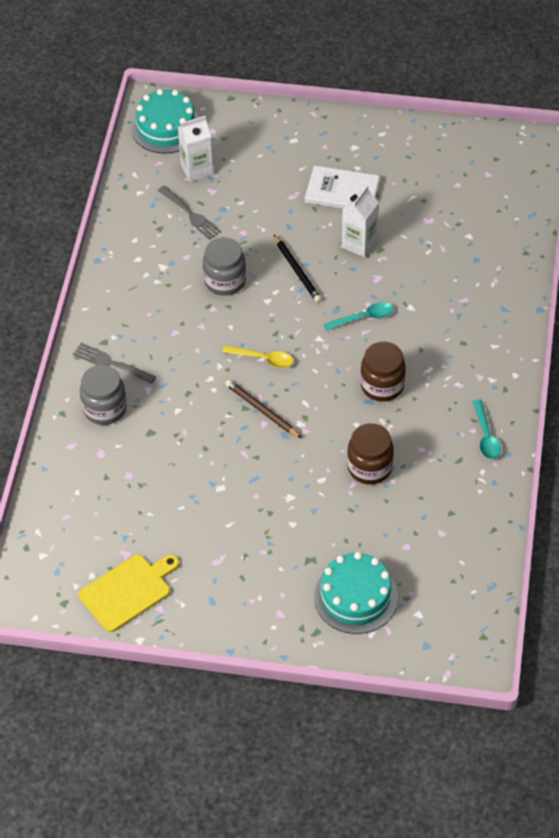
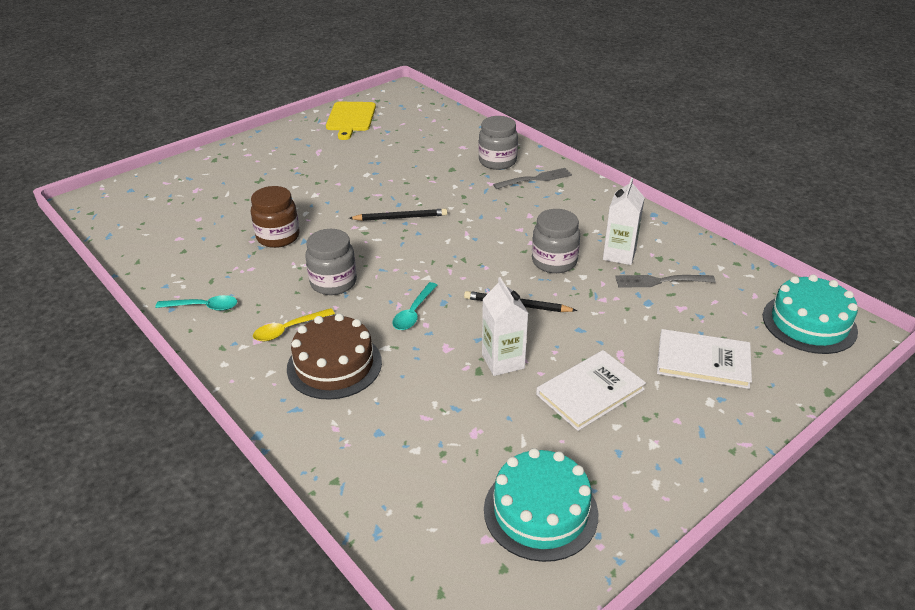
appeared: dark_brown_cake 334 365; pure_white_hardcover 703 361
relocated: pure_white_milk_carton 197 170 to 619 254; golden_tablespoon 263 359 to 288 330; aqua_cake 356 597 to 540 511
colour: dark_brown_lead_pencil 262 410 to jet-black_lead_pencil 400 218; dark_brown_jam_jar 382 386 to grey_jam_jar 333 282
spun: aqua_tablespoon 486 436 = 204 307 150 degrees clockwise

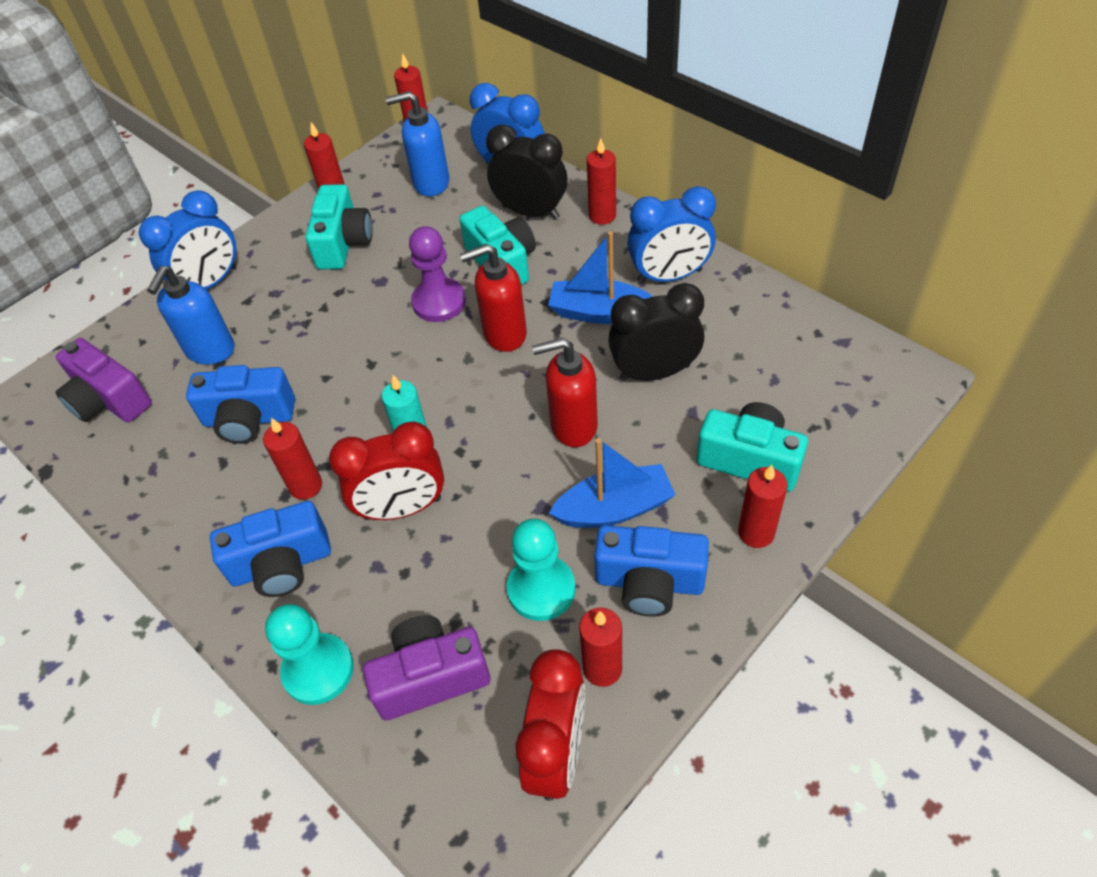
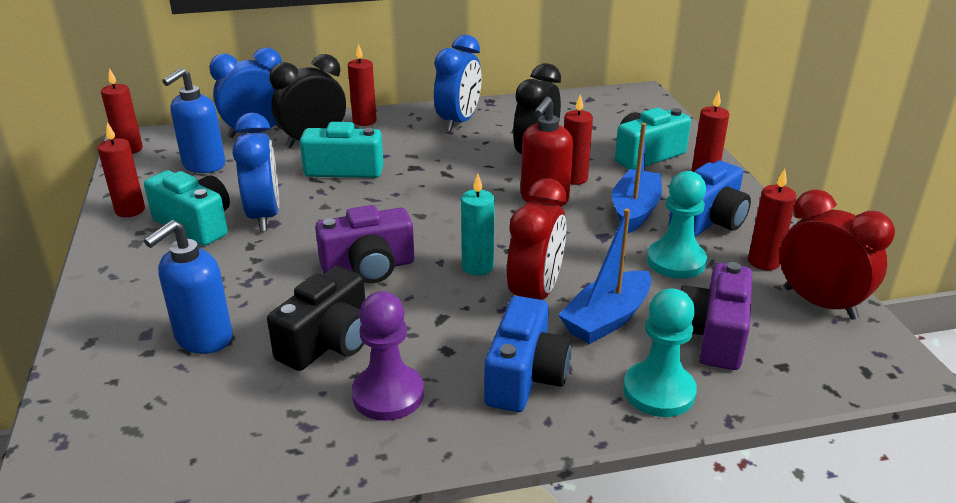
missing: red_pump_bottle 504 334
relocated: royal_purple_compact_camera 109 400 to 369 267; blue_alarm_clock 210 284 to 264 216; red_wax_candle 306 486 to 574 178; royal_purple_pawn 439 302 to 388 395; blue_boat 599 312 to 607 319
colour: blue_compact_camera 249 419 to jet-black_compact_camera 328 342
spun: blue_pump_bottle 210 351 = 203 338 75 degrees clockwise

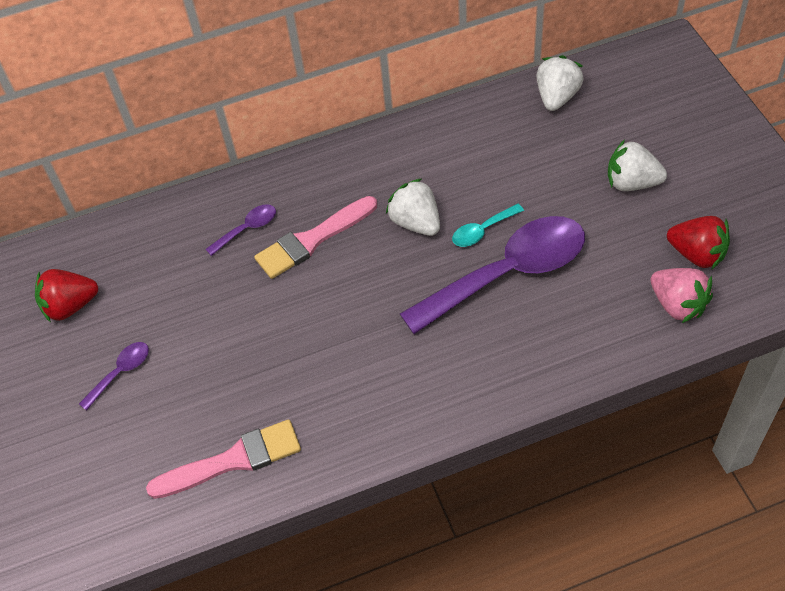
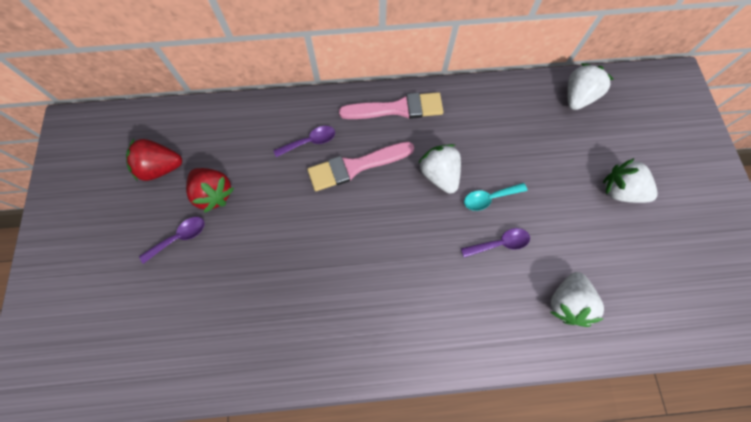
missing: pink_berry 677 305
appeared: pure_white_berry 566 302
relocated: pink_paintbrush 233 460 to 397 108; red_berry 696 254 to 214 193
size: royal_purple_tablespoon 507 274 = 499 243 x0.42

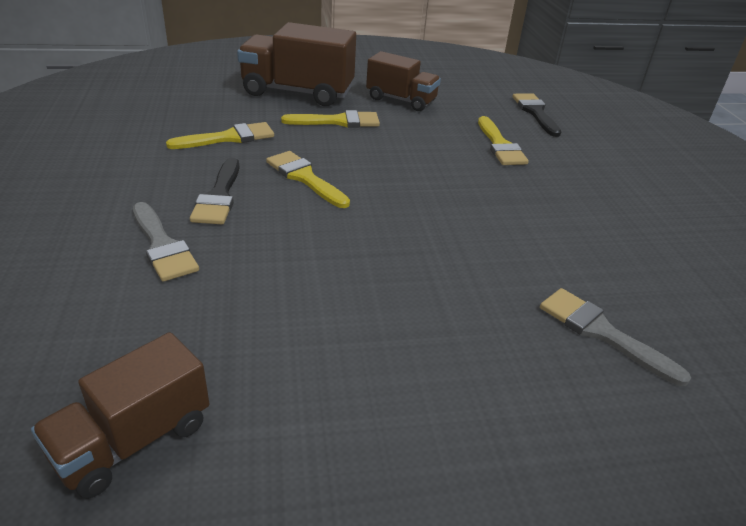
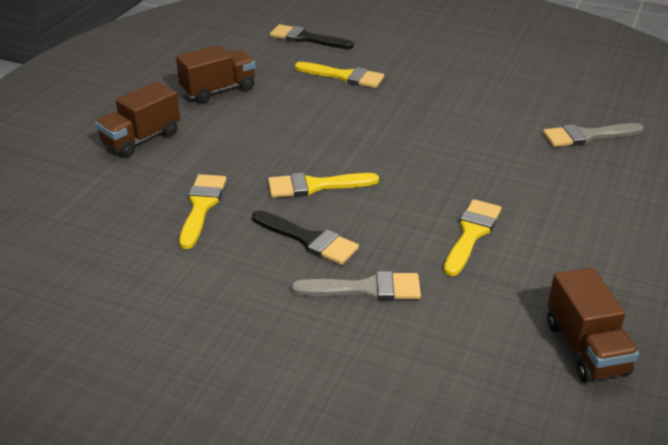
relocated: golden_paintbrush 338 121 to 471 234
size: dark_brown_lorry 297 92 = 141 139 x0.64

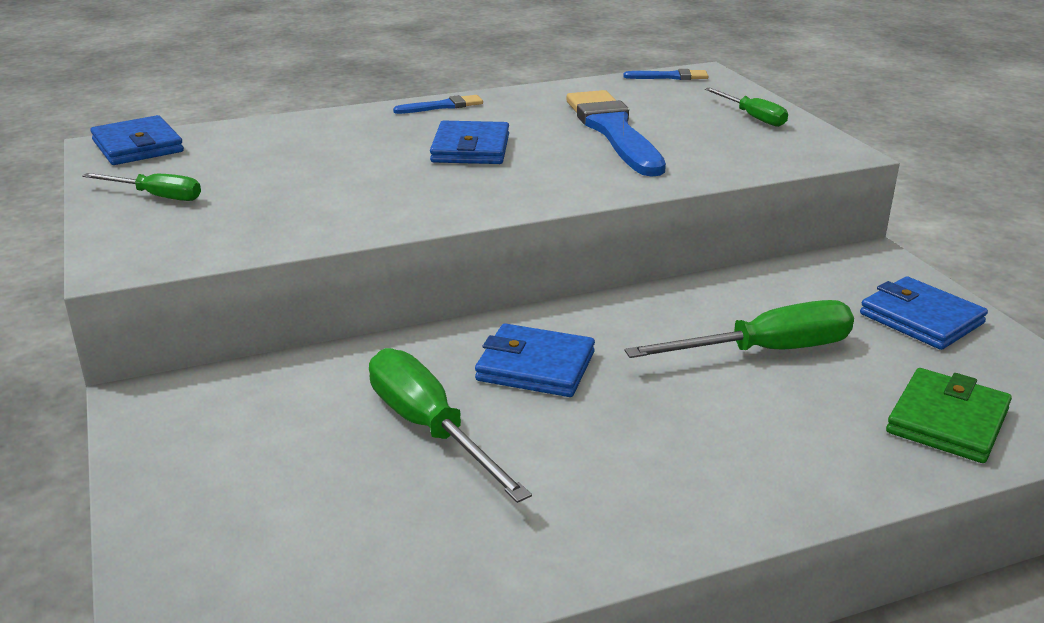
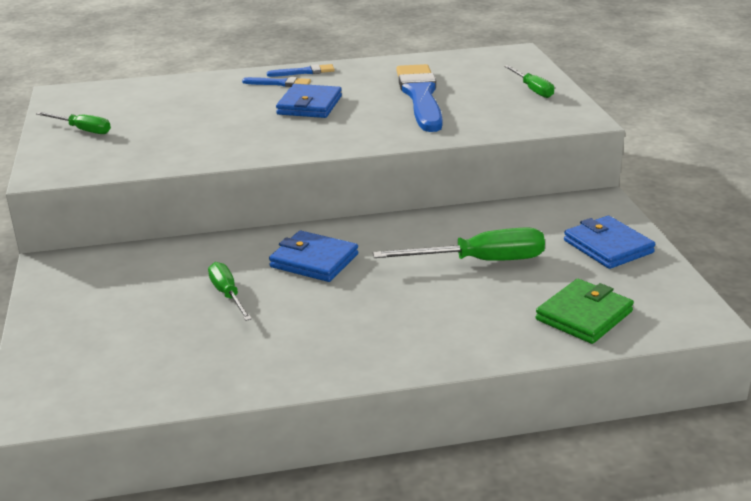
missing: blue_card_wallet 138 146
relocated: blue_paintbrush 670 77 to 279 83
size: emerald_hand_screwdriver 430 428 = 228 294 x0.60

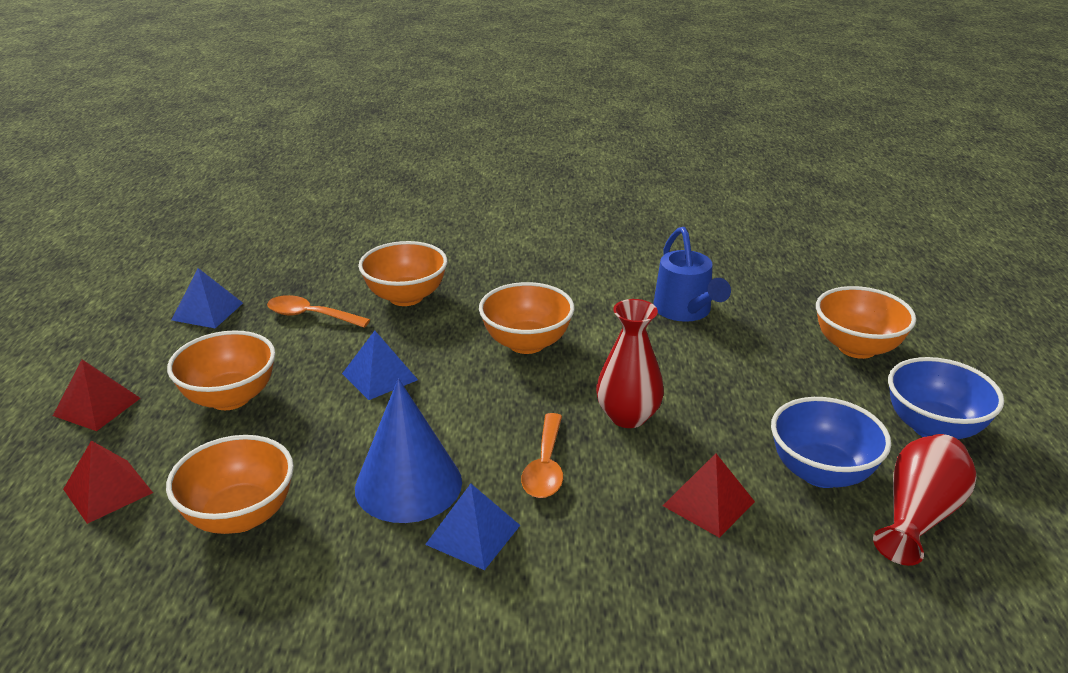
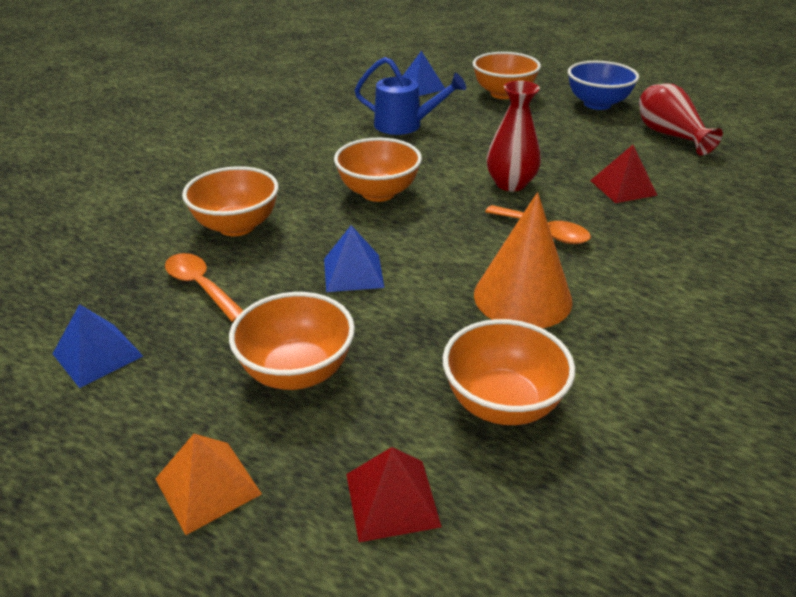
missing: blue_bowl 821 472
relocated: blue_pyramid_shape 473 534 to 420 87
colour: red_pyramid_shape 97 407 to orange-coloured_pyramid_shape 208 486; blue_cone 408 485 to orange-coloured_cone 522 297
spun: orange-coloured_tablespoon 310 316 = 200 286 90 degrees clockwise

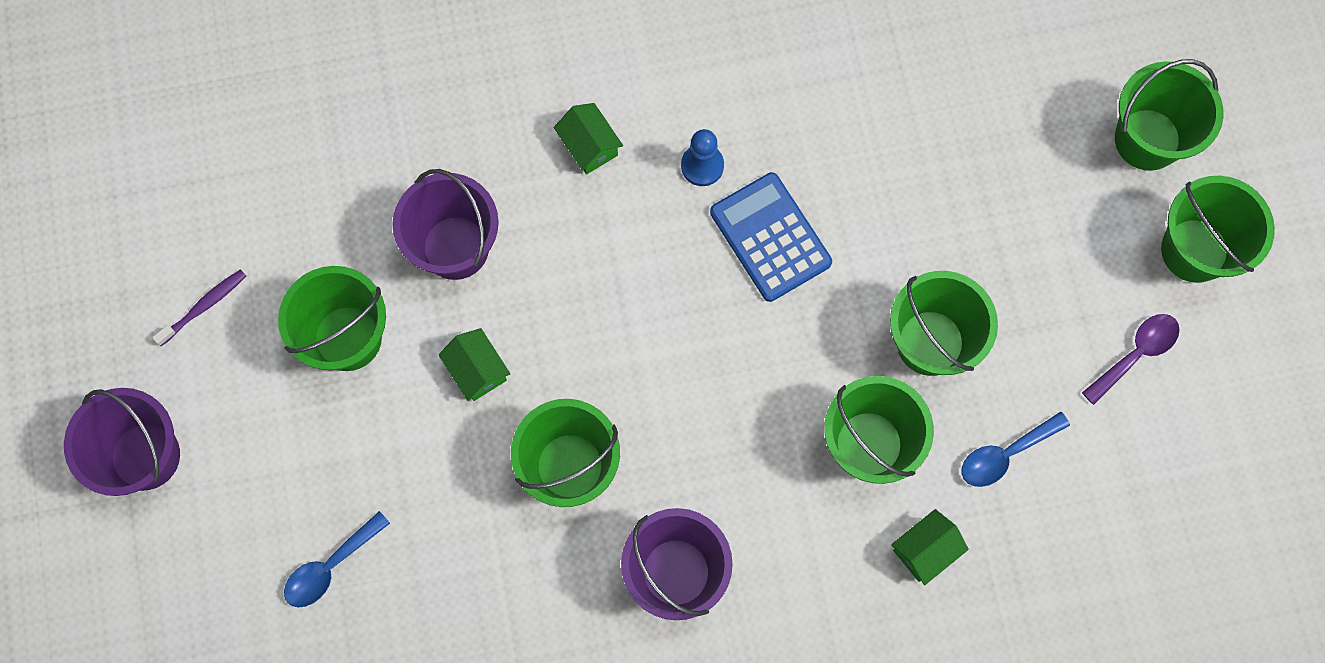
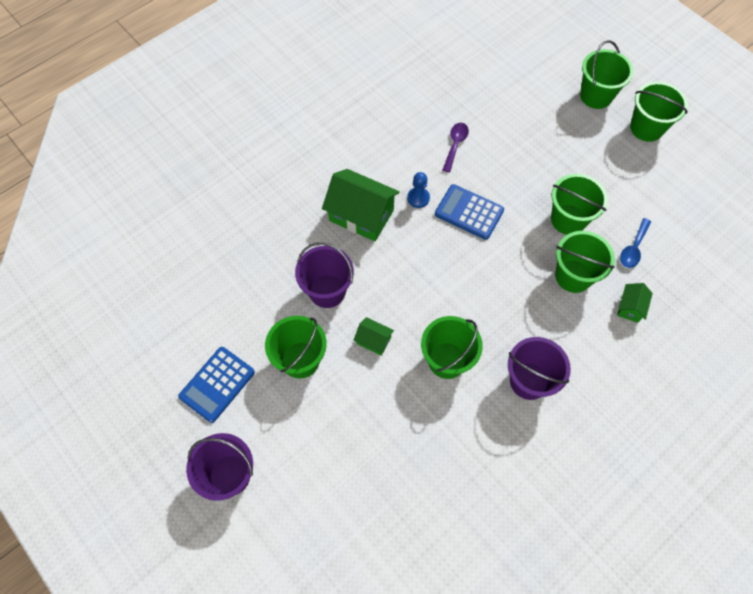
missing: blue_tablespoon 330 567
relocated: royal_purple_tablespoon 1136 354 to 455 145
exchanged: royal_purple_tooth_brush 204 306 to blue_adding_machine 217 384
size: emerald_toy_house 589 146 = 361 215 x2.04

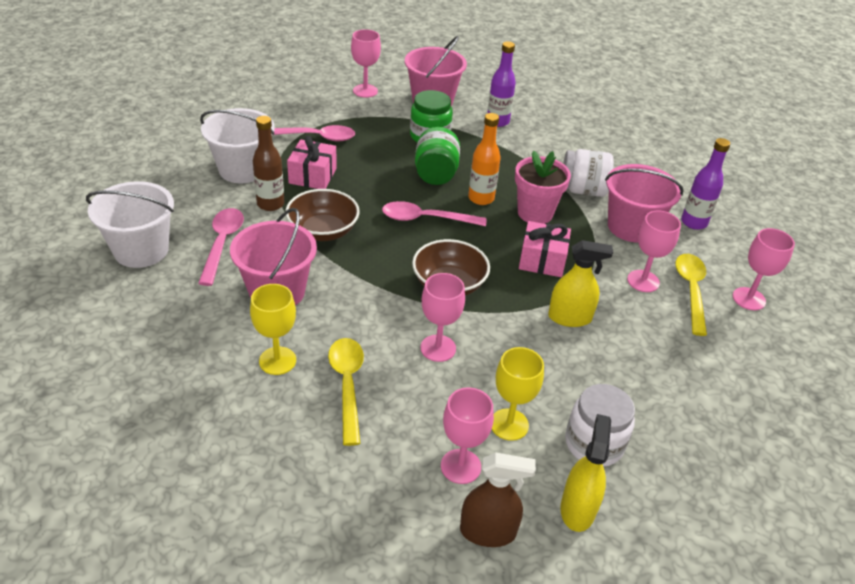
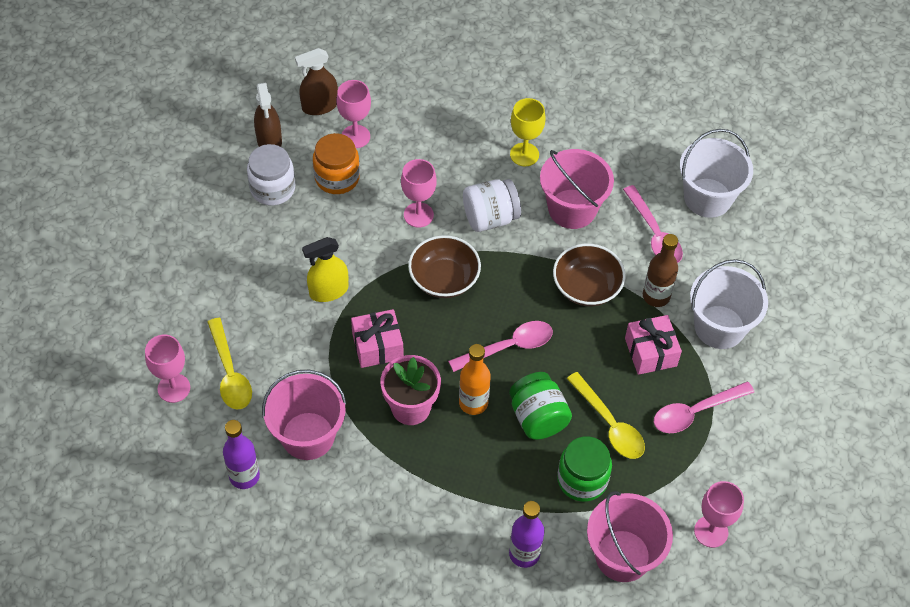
missing: pink_chalice 643 281
relocated: golden_tablespoon 347 385 to 609 424; pure_white_jam_jar 582 190 to 490 218
exchanged: golden_chalice 509 424 to orange-coloured_jam_jar 337 178
colour: golden_spray_bottle 577 509 to dark_brown_spray_bottle 269 141

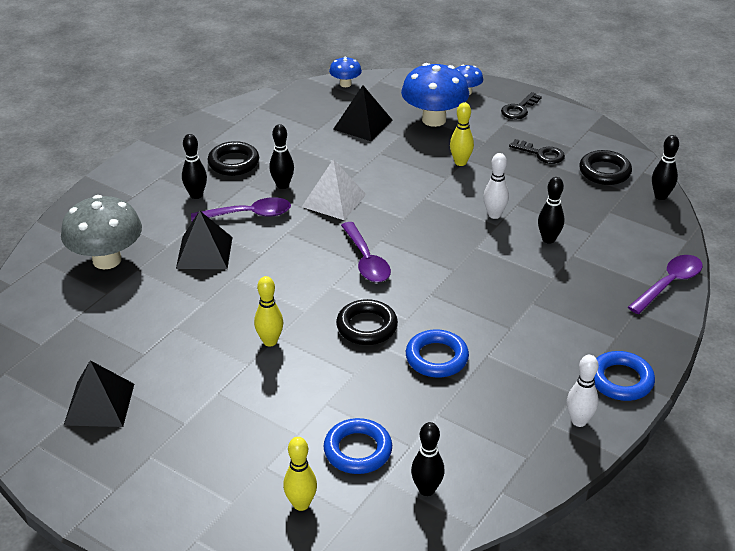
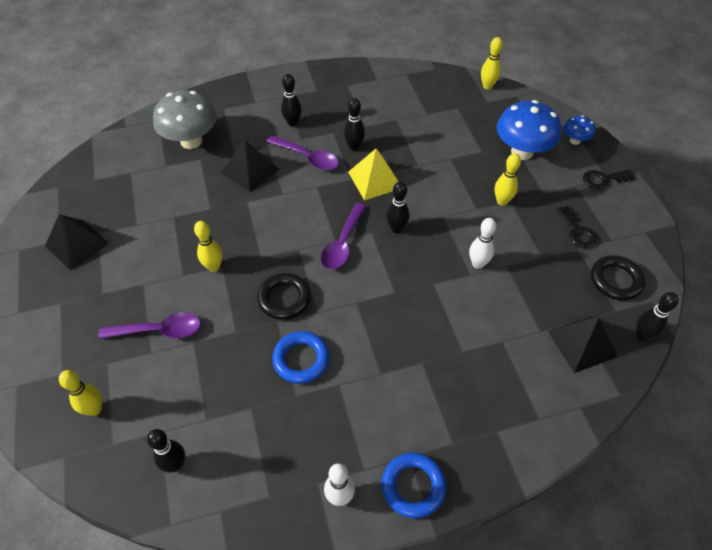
missing: jet-black_torus 233 163; blue_torus 358 450
relocated: jet-black_pyramid_shape 363 124 to 582 343; jet-black_tenpin 548 239 to 396 229; royal_purple_tablespoon 669 284 to 159 330
exchanged: blue_fungus 345 84 to golden_tenpin 487 86
colour: pure_white_pyramid_shape 334 200 to golden_pyramid_shape 375 180

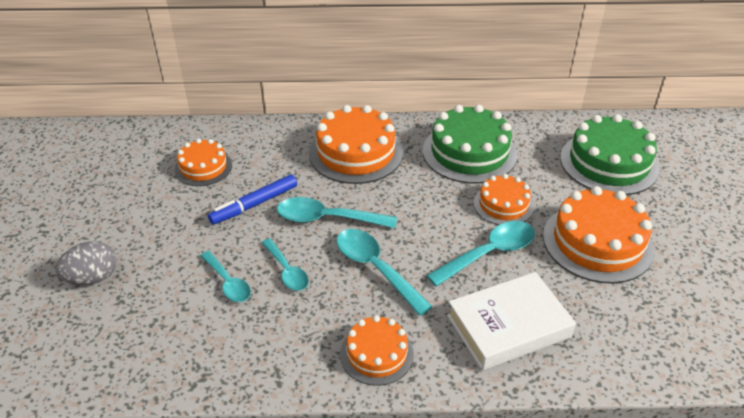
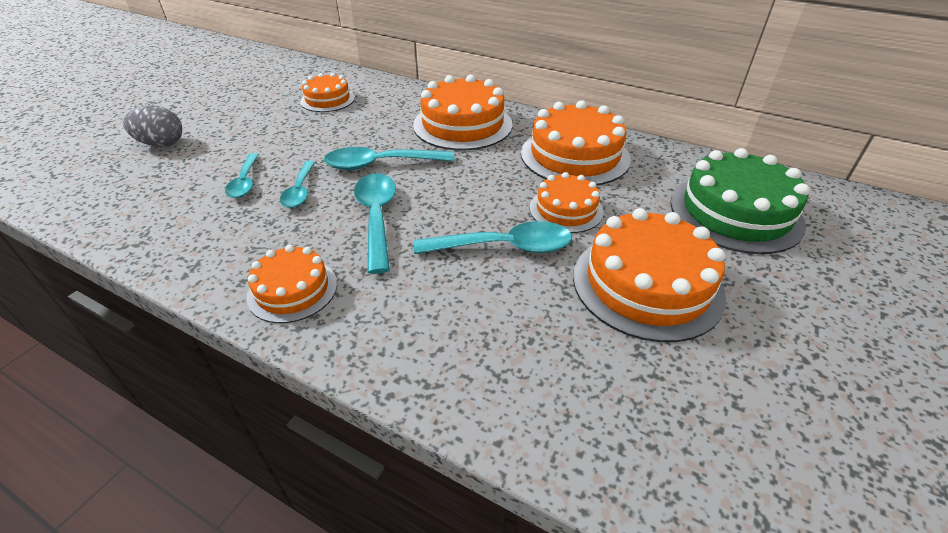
missing: blue_marker 255 204; pure_white_hardcover 508 326
colour: emerald_cake 469 152 to orange-coloured_cake 574 155
spun: aqua_tablespoon 327 219 = 381 164 45 degrees counterclockwise

